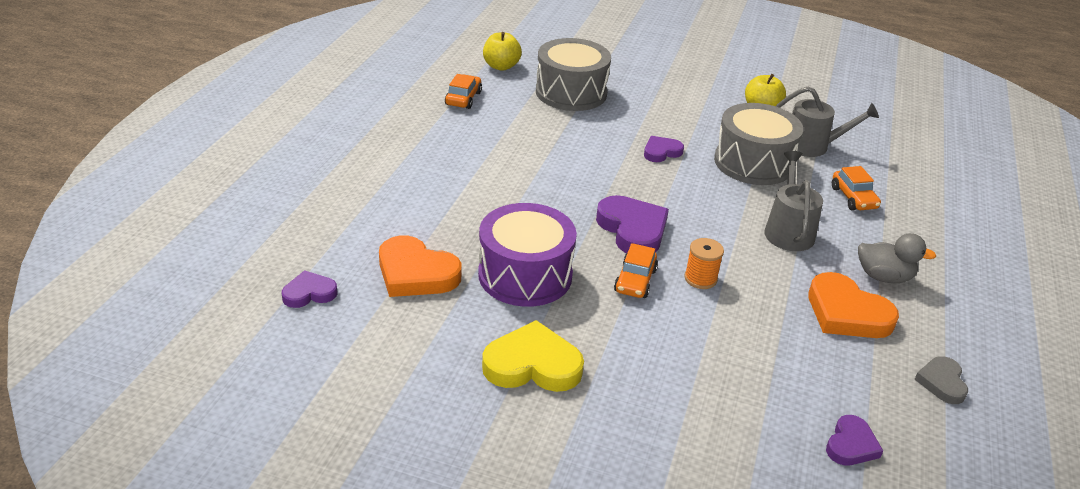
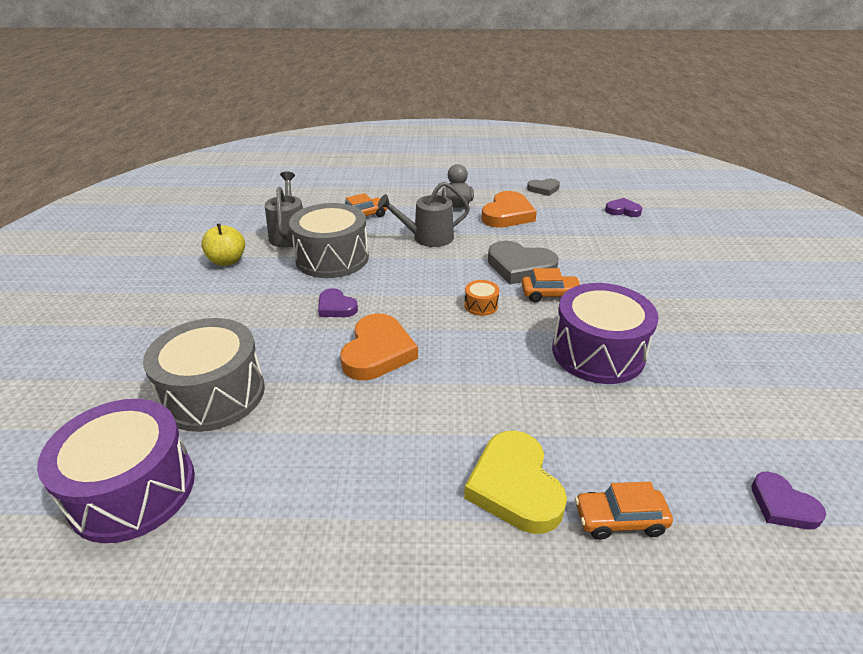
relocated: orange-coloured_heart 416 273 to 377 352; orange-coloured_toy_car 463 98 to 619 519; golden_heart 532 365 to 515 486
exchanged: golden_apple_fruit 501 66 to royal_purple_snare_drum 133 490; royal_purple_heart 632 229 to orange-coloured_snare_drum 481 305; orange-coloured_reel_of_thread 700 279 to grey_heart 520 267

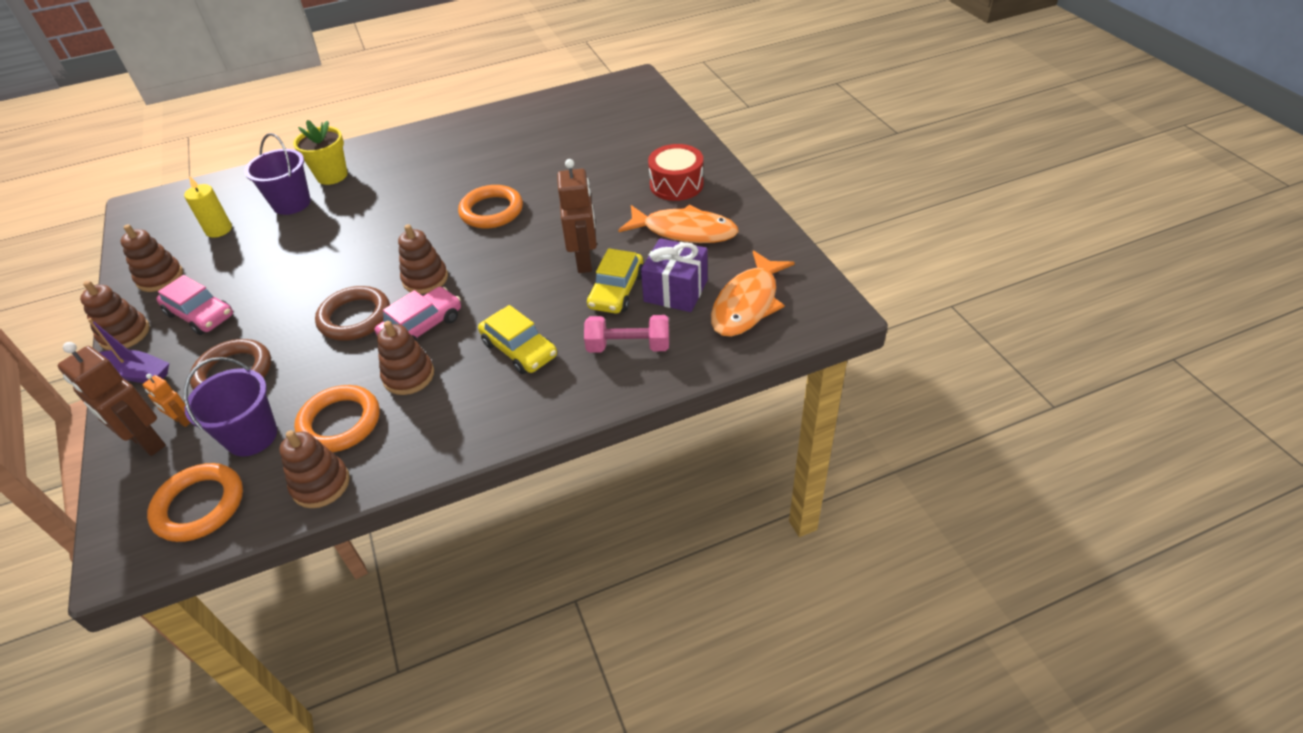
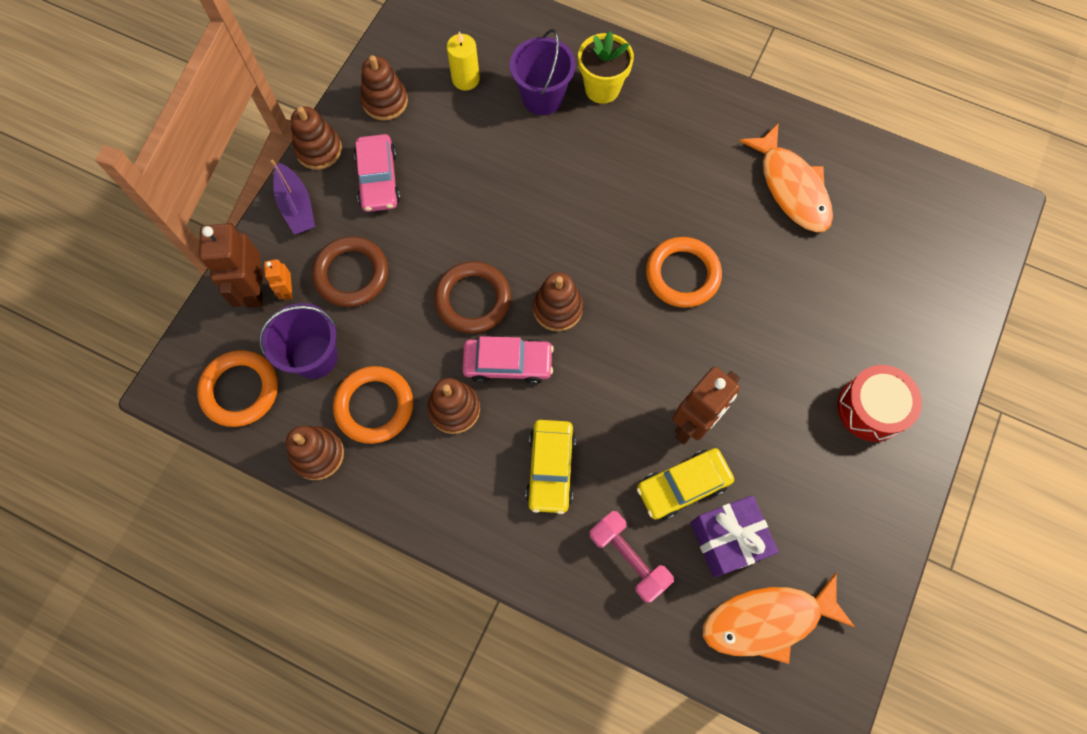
relocated: orange-coloured_fish_figure 684 231 to 791 187

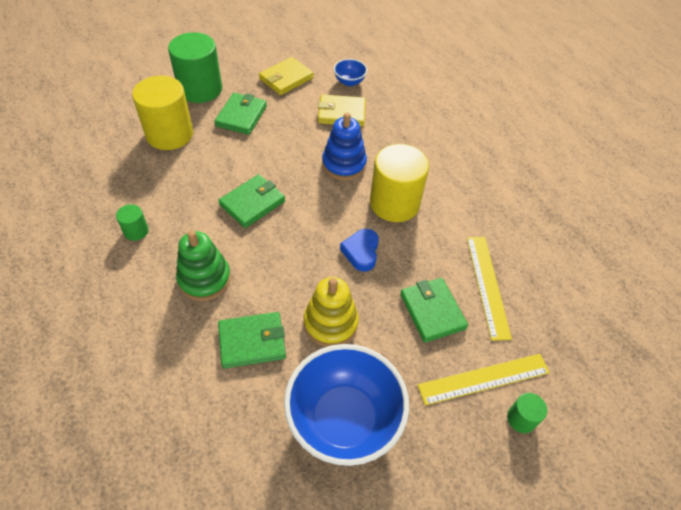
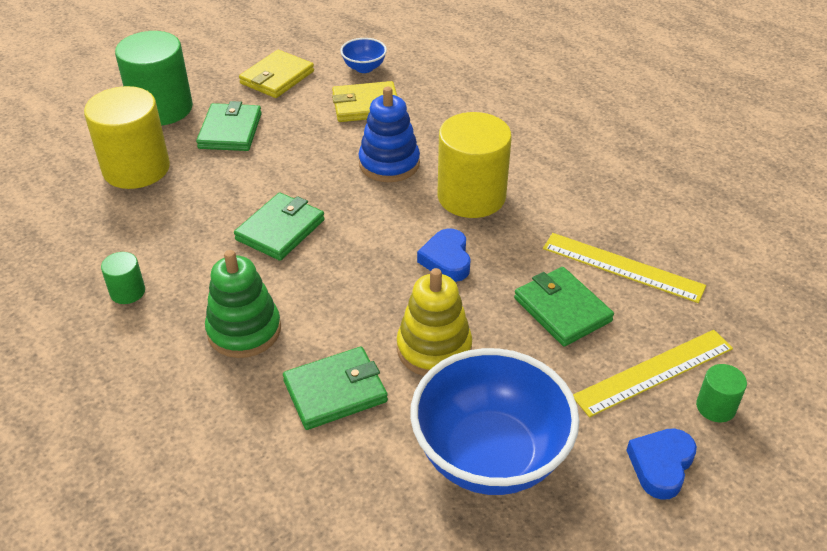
appeared: blue_heart 661 465
spun: golden_ruler 487 285 = 622 267 45 degrees counterclockwise

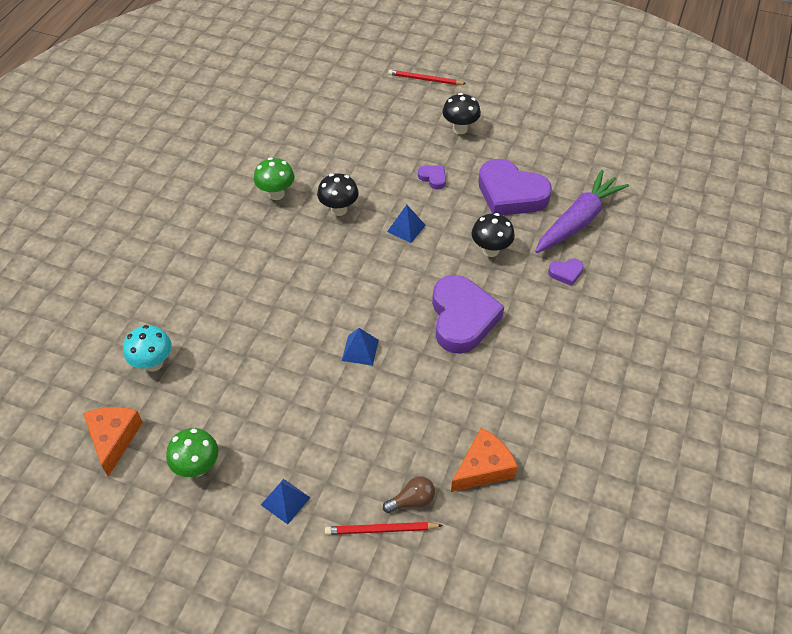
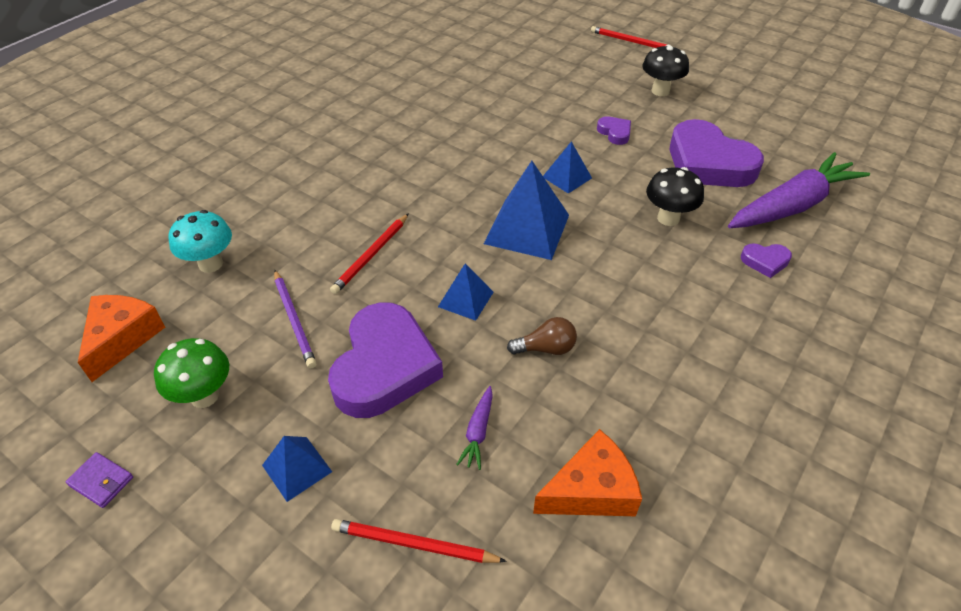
missing: emerald_fungus 276 194; jet-black_fungus 339 209
appeared: royal_purple_card_wallet 101 481; royal_purple_lead_pencil 294 320; red_lead_pencil 371 255; royal_purple_toy_carrot 478 432; blue_pyramid_shape 527 229
relocated: dark_brown_lightbulb 412 500 to 546 348; royal_purple_heart 462 318 to 384 367

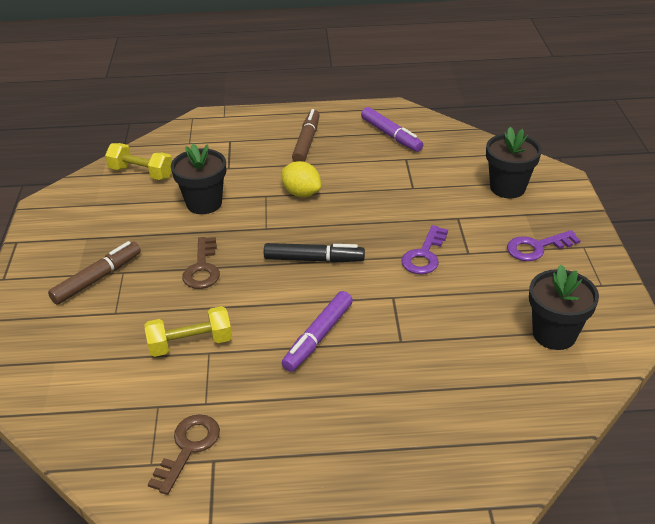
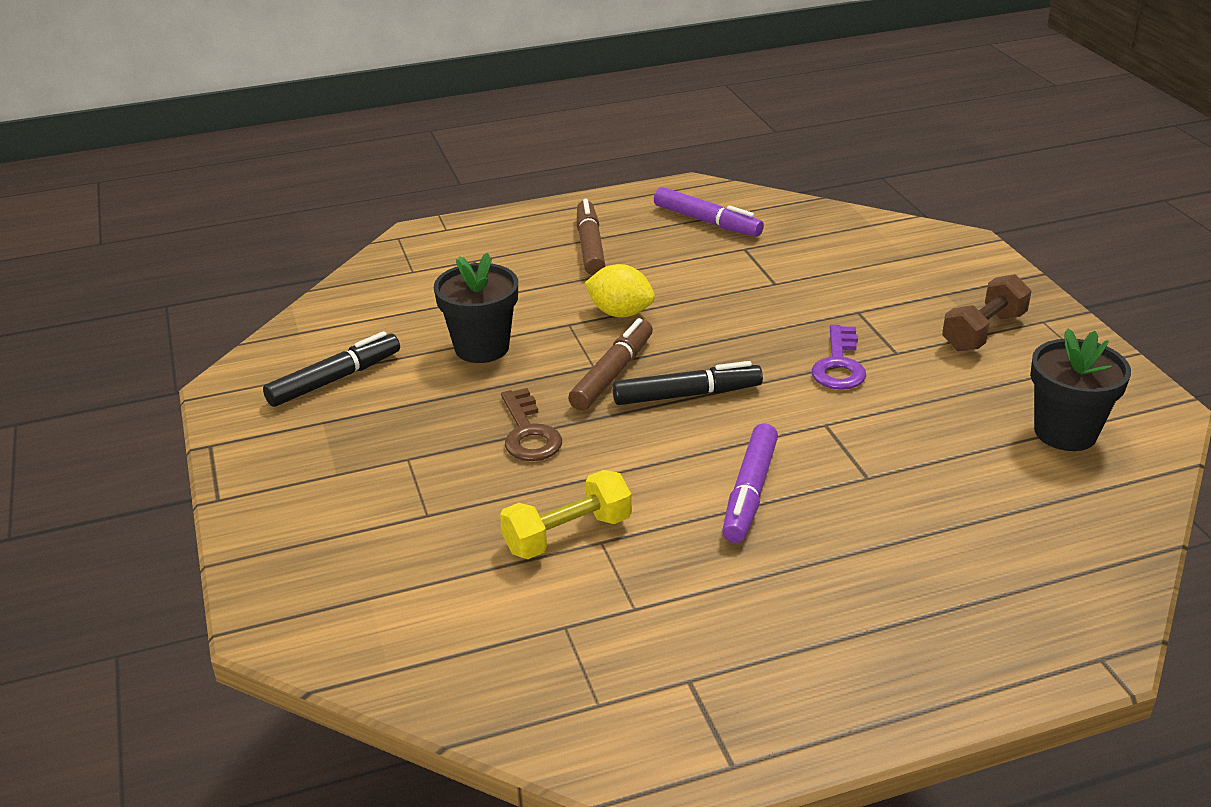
missing: golden_hand_weight 141 173; dark_brown_key 188 447; jet-black_potted_plant 507 188
appeared: jet-black_marker 334 379
relocated: dark_brown_marker 97 278 to 612 374
exchanged: royal_purple_key 536 247 to dark_brown_hand_weight 983 332

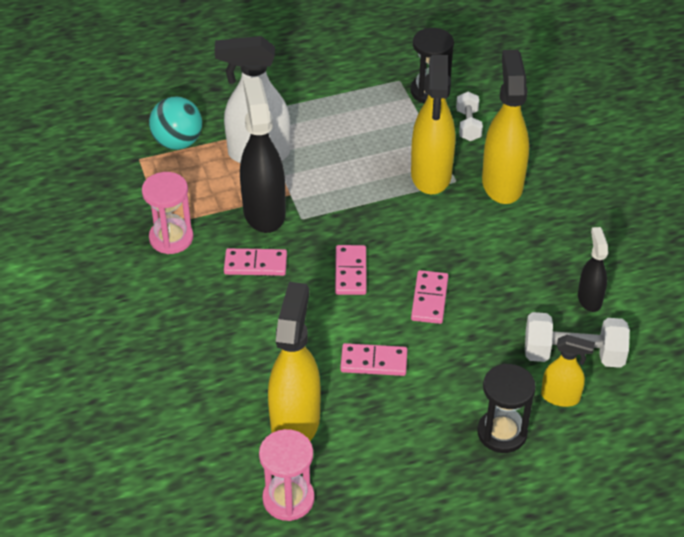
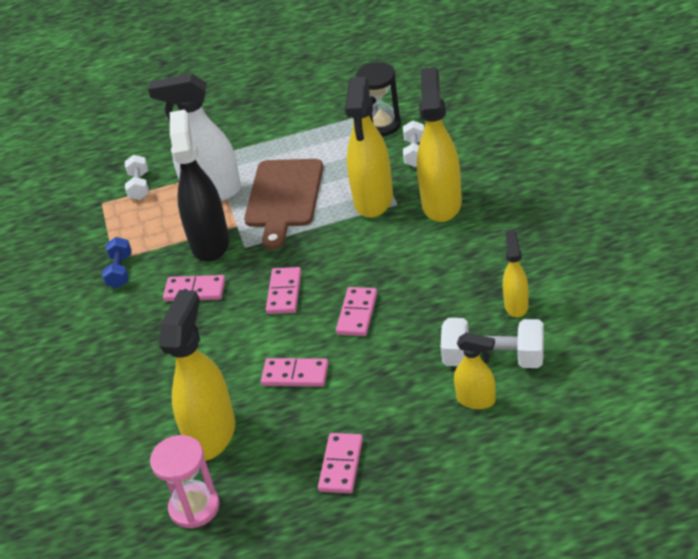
missing: jet-black_sandglass 502 433
appeared: dark_brown_bread_board 284 197; pink_domino 341 465
exchanged: pink_sandglass 171 238 to blue_hand_weight 120 271; aqua_play_ball 178 142 to pure_white_hand_weight 139 186
colour: jet-black_spray_bottle 589 299 to golden_spray_bottle 516 305

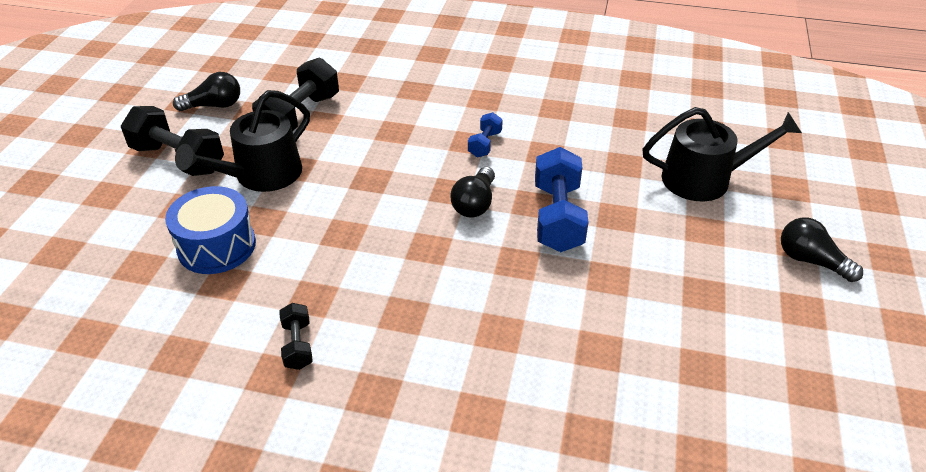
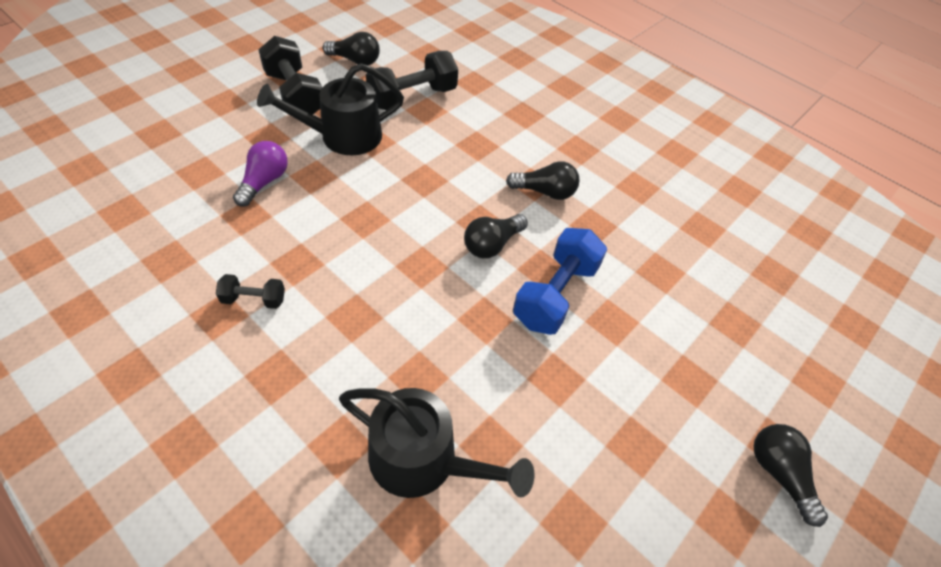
relocated: jet-black_watering_can 704 179 to 423 459
exchanged: blue_snare_drum 216 246 to royal_purple_lightbulb 264 182; blue_hand_weight 484 144 to jet-black_lightbulb 545 192
spun: jet-black_hand_weight 297 345 = 254 299 75 degrees clockwise

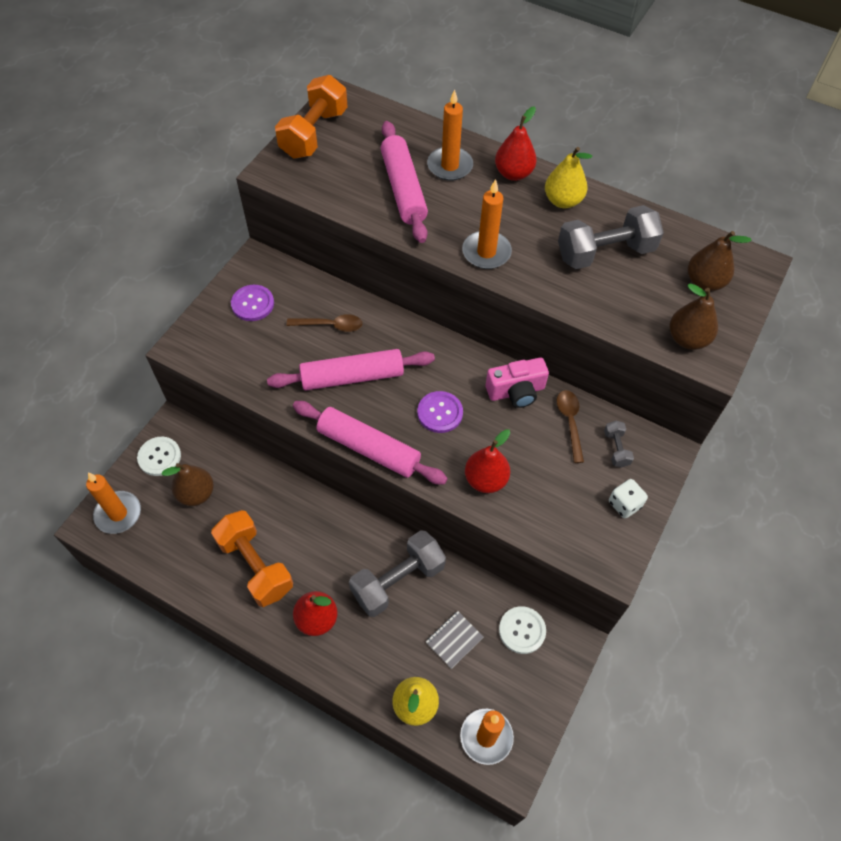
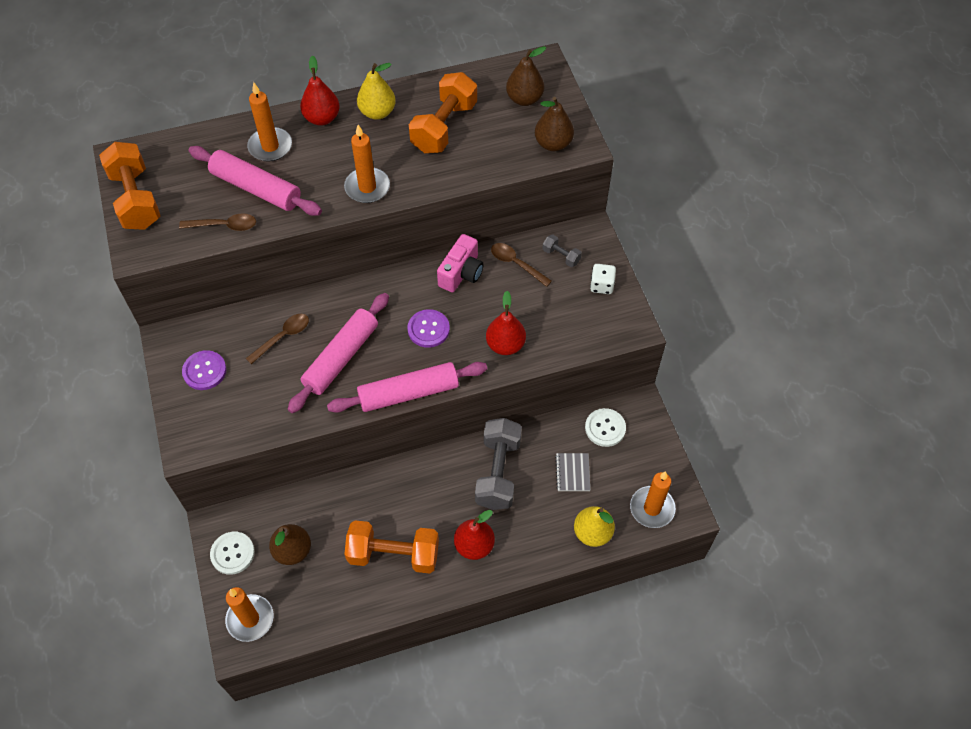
appeared: dark_brown_tablespoon 224 225
colour: grey_hand_weight 605 253 to orange-coloured_hand_weight 444 127

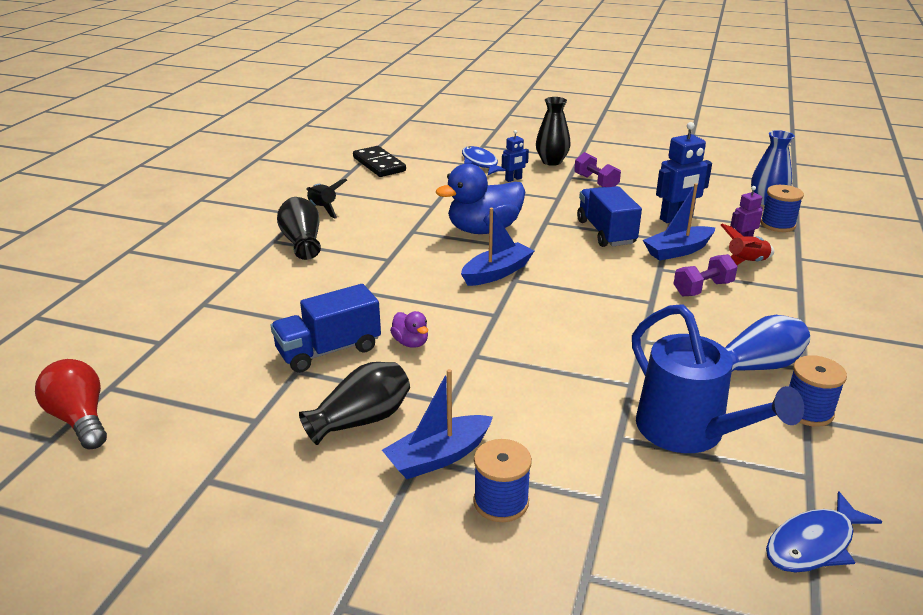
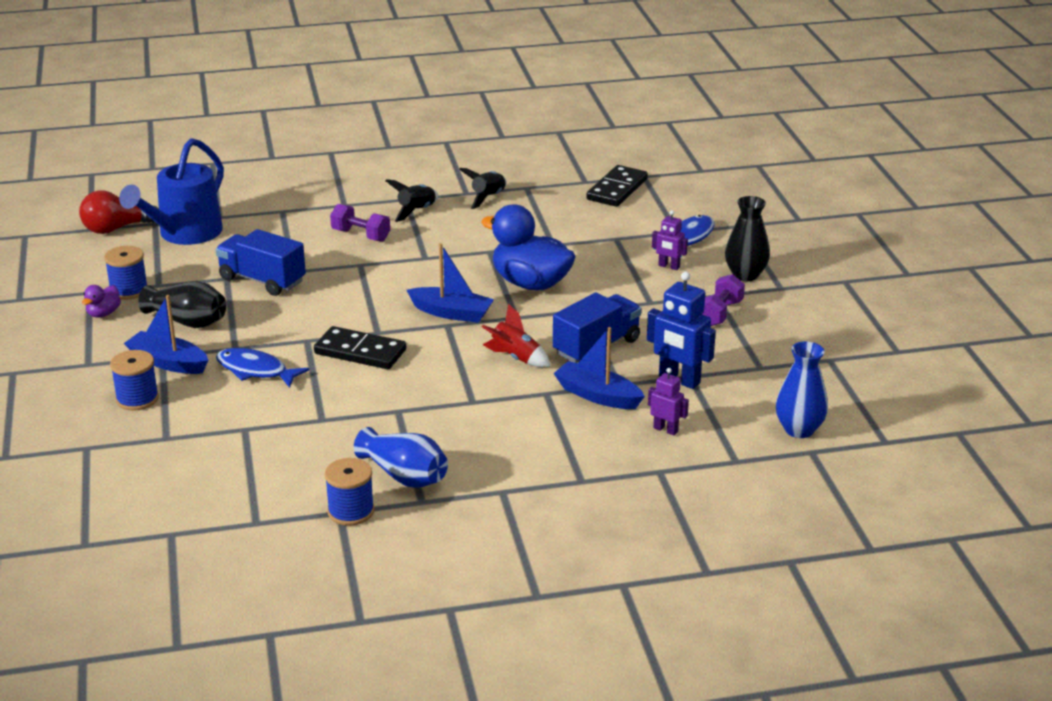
appeared: jet-black_domino 360 352
relocated: royal_purple_toy_duck 411 342 to 103 313; blue_watering_can 689 432 to 185 234; royal_purple_hand_weight 703 289 to 361 235; red_rocket 746 263 to 515 358; blue_reel_of_thread 777 224 to 129 290; blue_fish_figure 814 544 to 255 370
exchanged: jet-black_flower_vase 302 242 to jet-black_rocket 416 211
colour: blue_robot_figure 513 179 to royal_purple_robot_figure 669 266
spun: red_lightbulb 80 419 = 116 229 135 degrees counterclockwise

